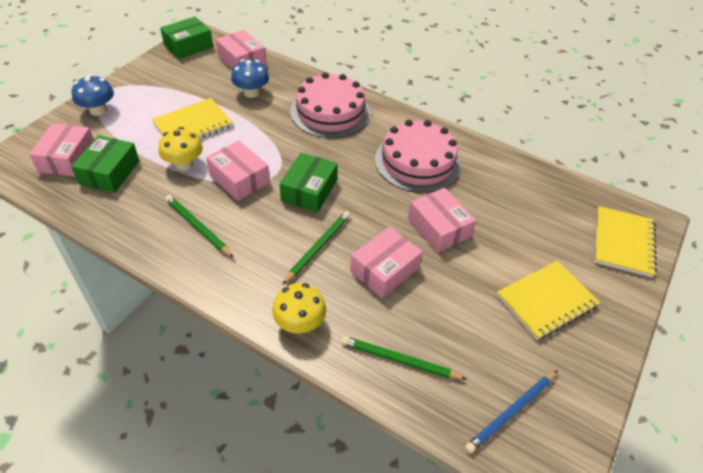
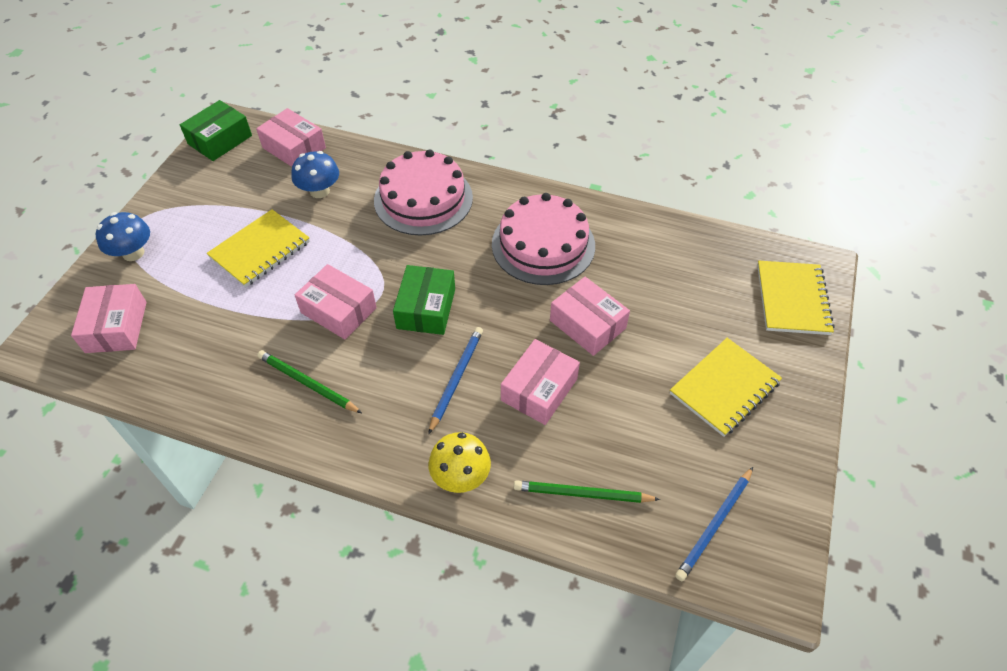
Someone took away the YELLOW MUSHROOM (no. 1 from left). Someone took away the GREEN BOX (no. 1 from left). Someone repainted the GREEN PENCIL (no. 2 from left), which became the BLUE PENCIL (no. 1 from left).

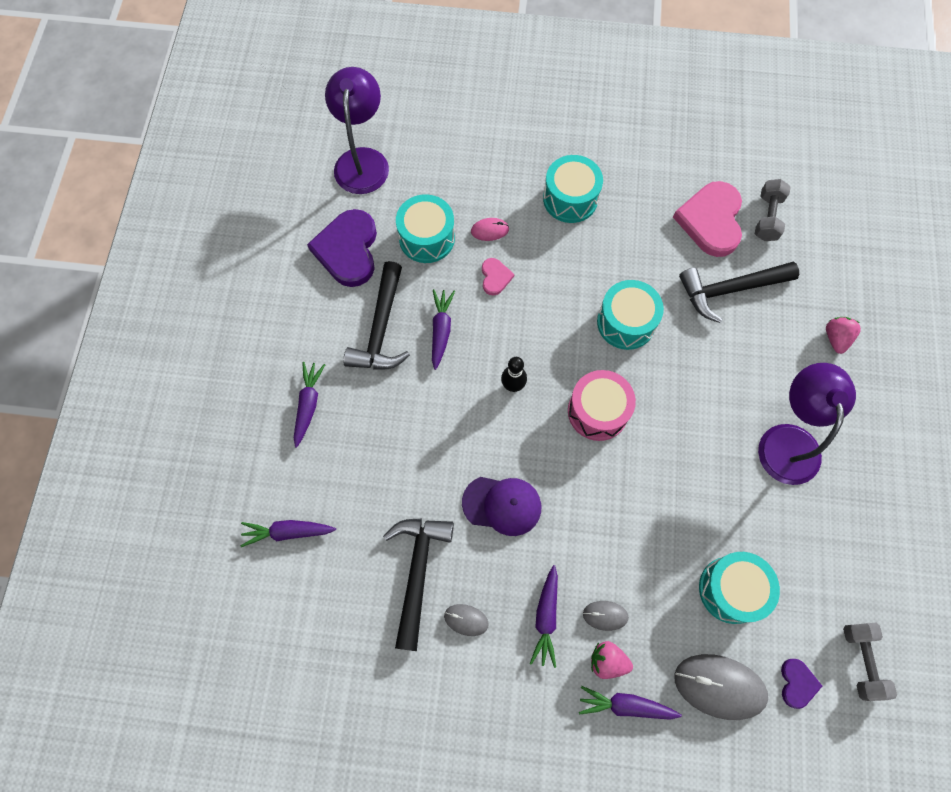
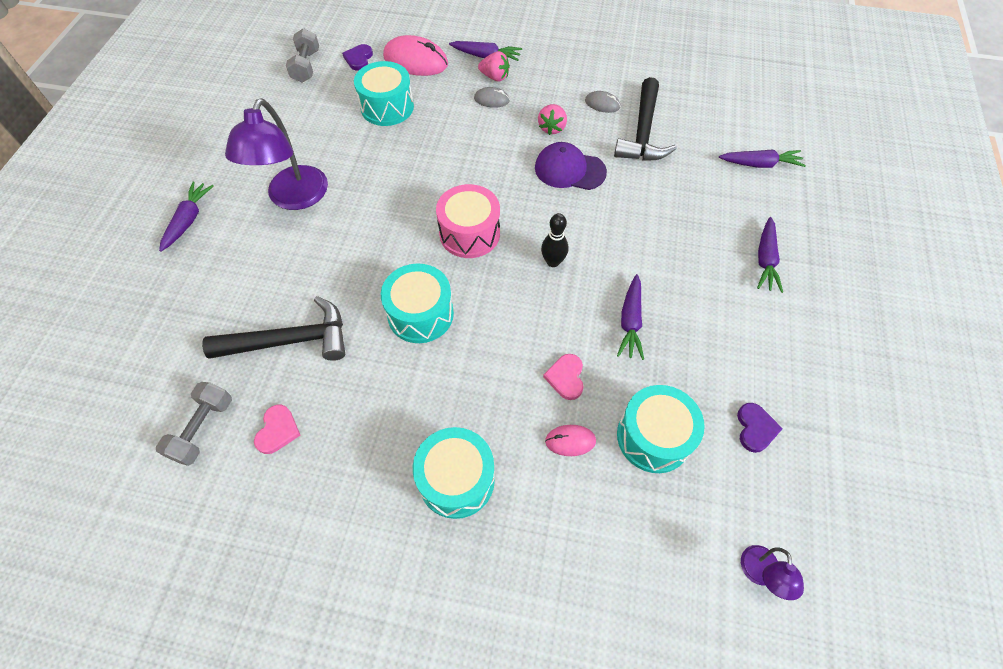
Someone scaled the PURPLE LAMP (no. 1 from left in the first image) by 0.46. Someone scaled the PINK HEART (no. 2 from left in the first image) by 0.48. Someone scaled the PURPLE HEART (no. 1 from left in the first image) by 0.48. Someone took away the BLACK HAMMER (no. 1 from left). Someone carried the PINK STRAWBERRY (no. 2 from left). Someone carried the PURPLE CARROT (no. 4 from left in the first image). Someone repainted the GREY MOUSE (no. 3 from left), which became the PINK MOUSE (no. 1 from left).

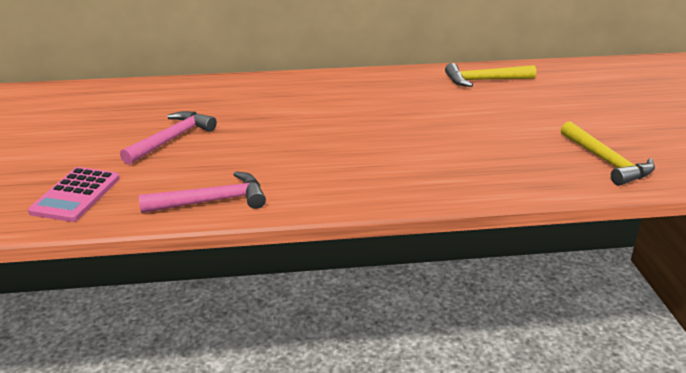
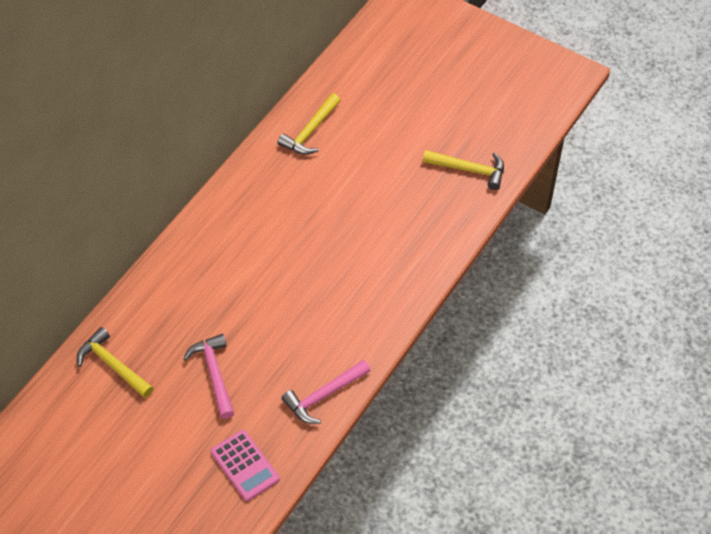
Someone rotated the PINK HAMMER (no. 2 from left) by 150 degrees counterclockwise. Someone put down the YELLOW HAMMER (no. 1 from left).

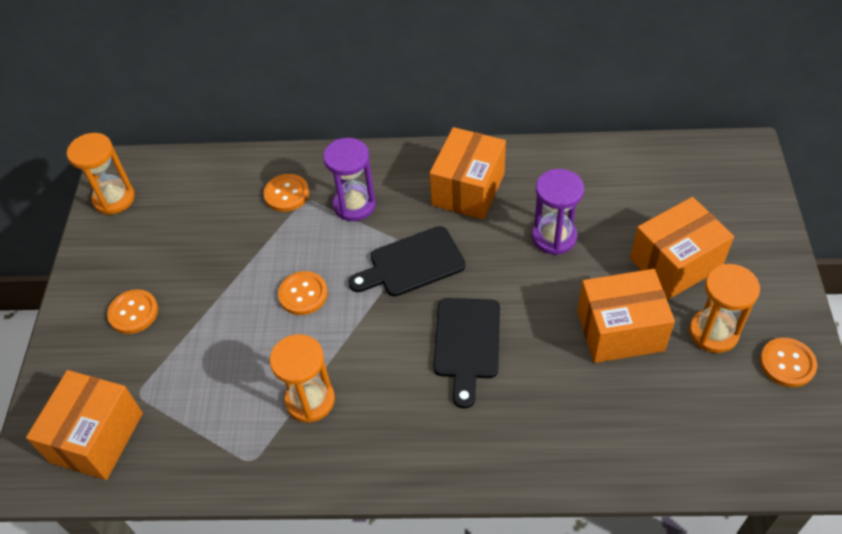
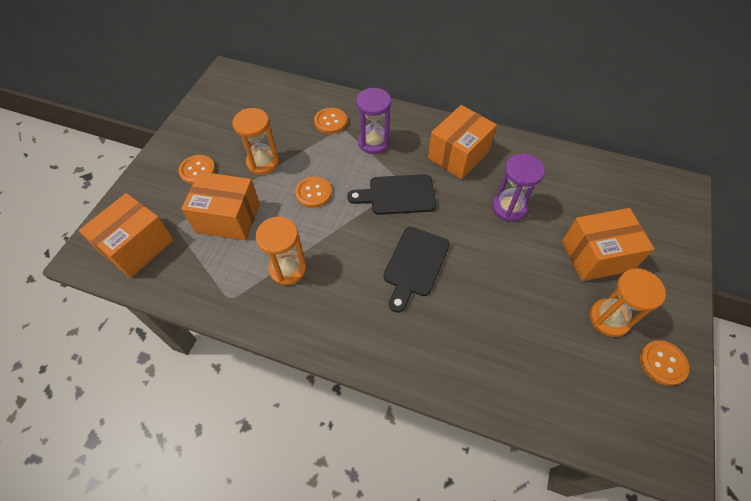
Someone carried the ORANGE HOURGLASS (no. 1 from left). Someone carried the ORANGE BOX (no. 3 from left in the first image).

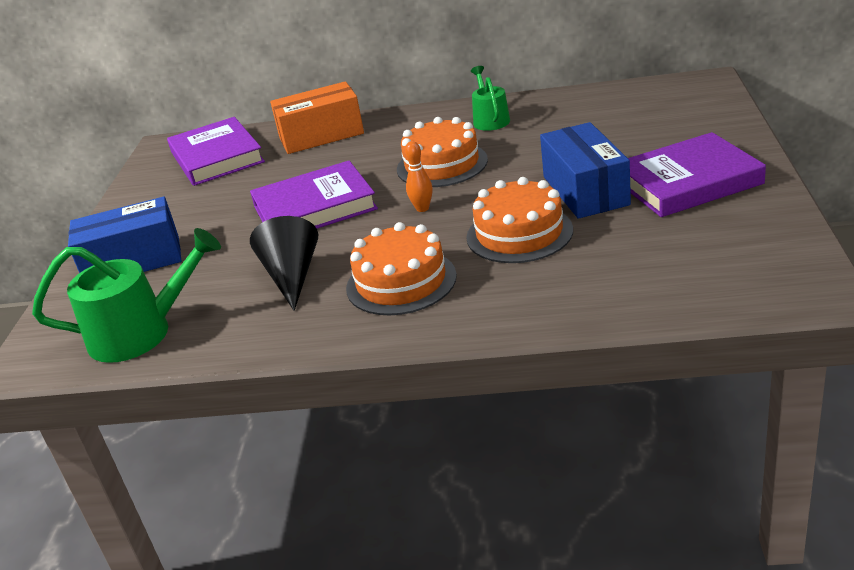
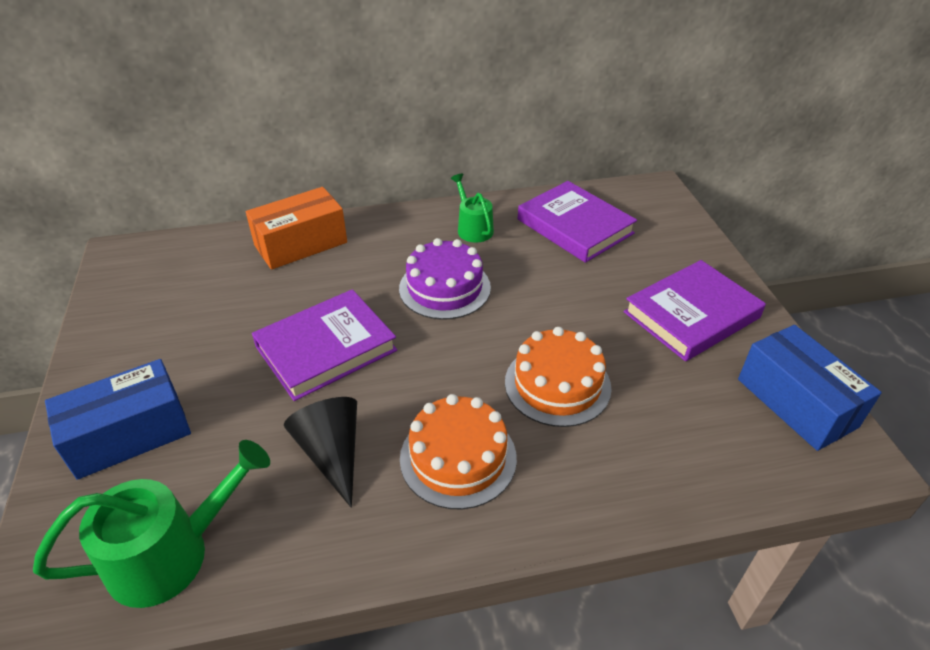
Someone carried the PURPLE BOOK (no. 1 from left in the first image). Someone repainted the ORANGE CAKE (no. 2 from left), which became the PURPLE CAKE. Someone carried the BLUE BOX (no. 2 from left). Someone took away the ORANGE BOWLING PIN.

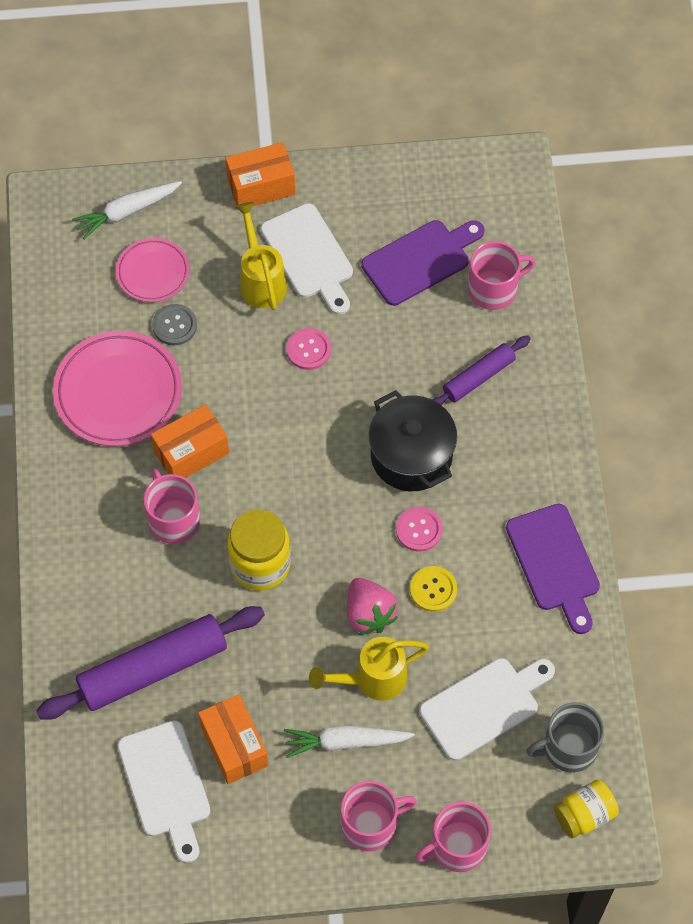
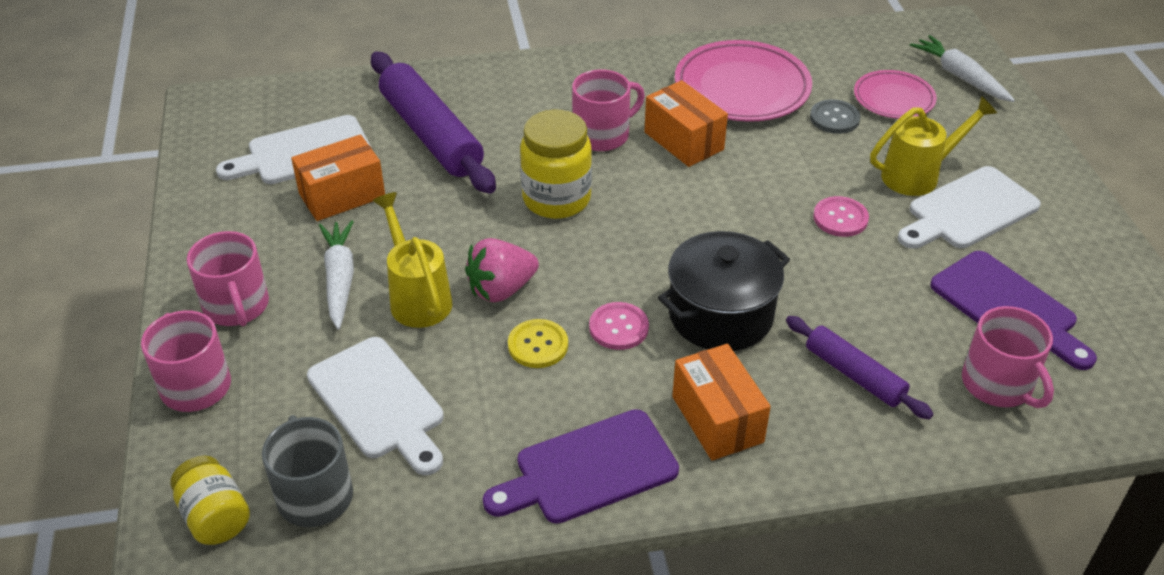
Someone carried the ORANGE BOX (no. 3 from left).

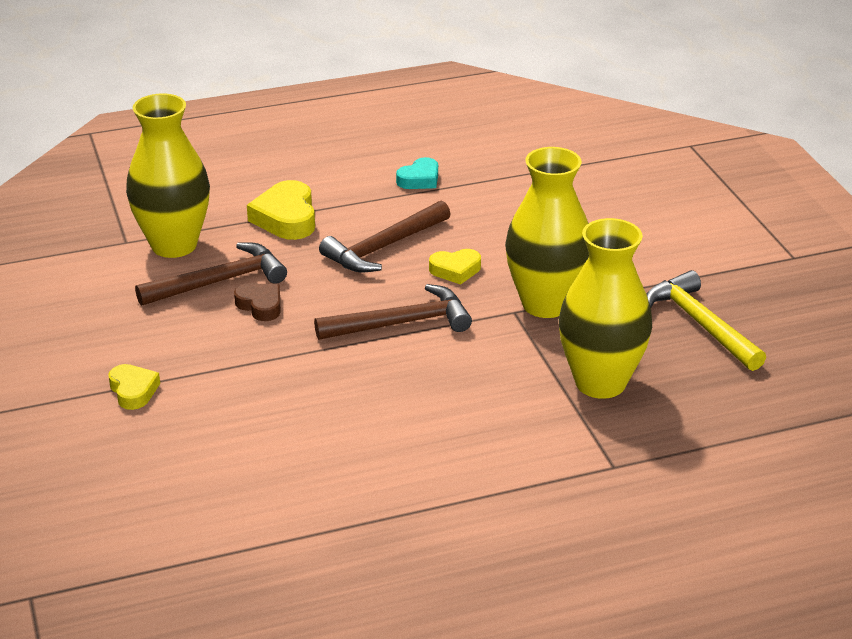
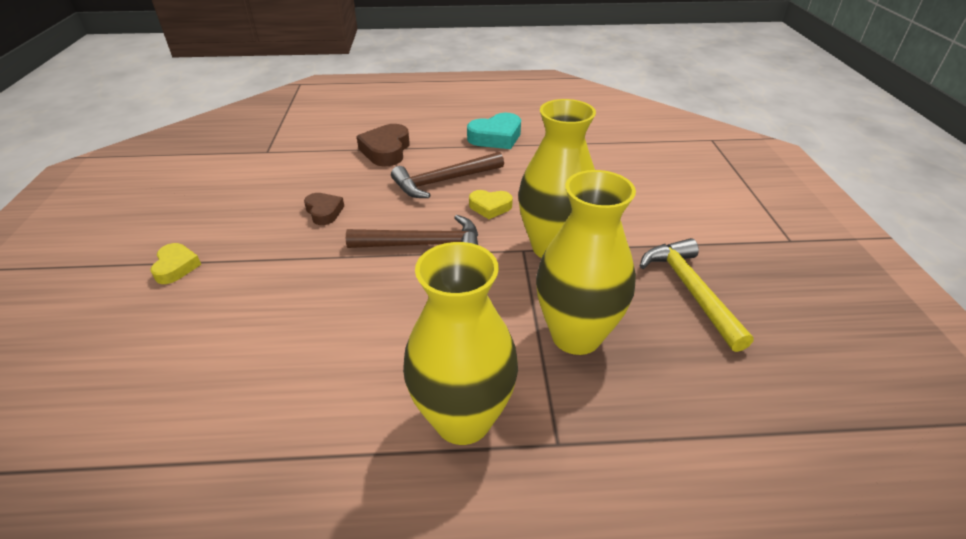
Someone carried the YELLOW VASE (no. 1 from left). Someone scaled the TURQUOISE HEART by 1.60. Someone repainted the YELLOW HEART (no. 2 from left), which became the BROWN HEART (no. 2 from left). Someone took away the BROWN HAMMER (no. 1 from left).

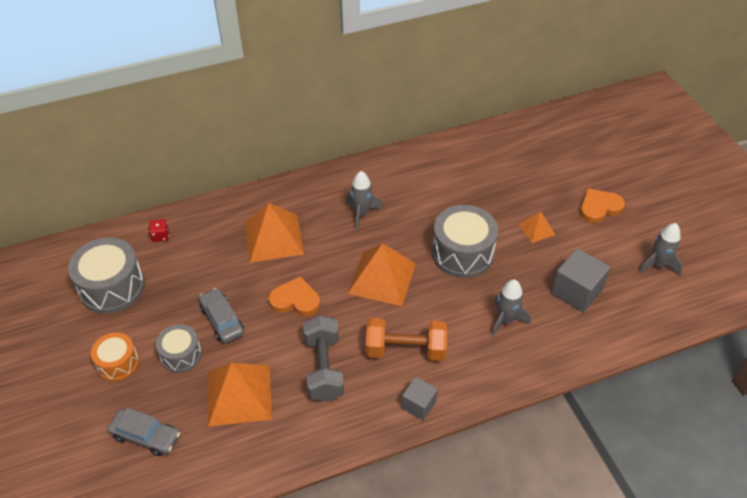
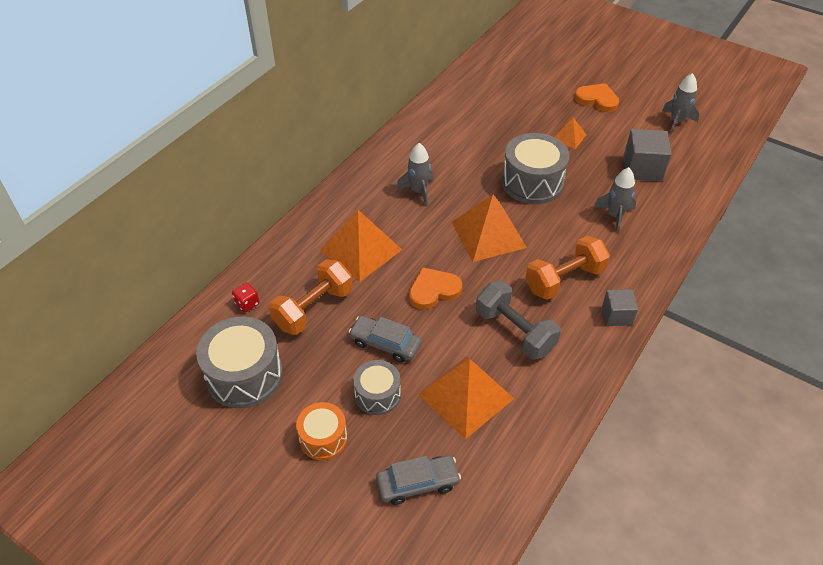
Someone rotated the ORANGE HEART (no. 2 from left) by 90 degrees clockwise. Someone put down the ORANGE DUMBBELL (no. 1 from left).

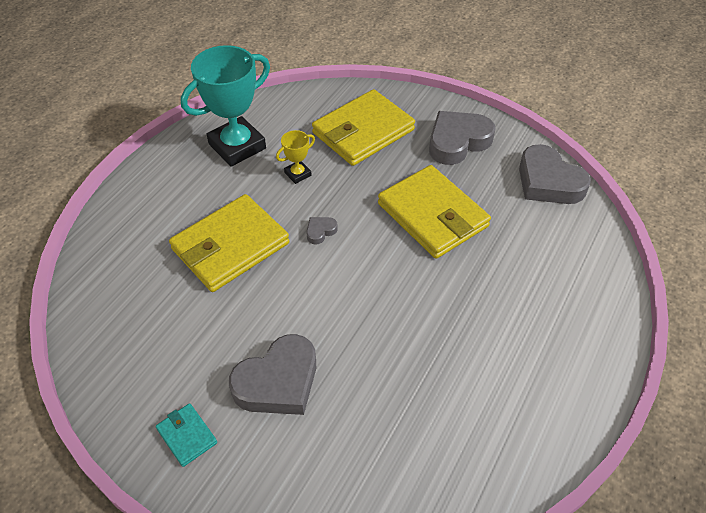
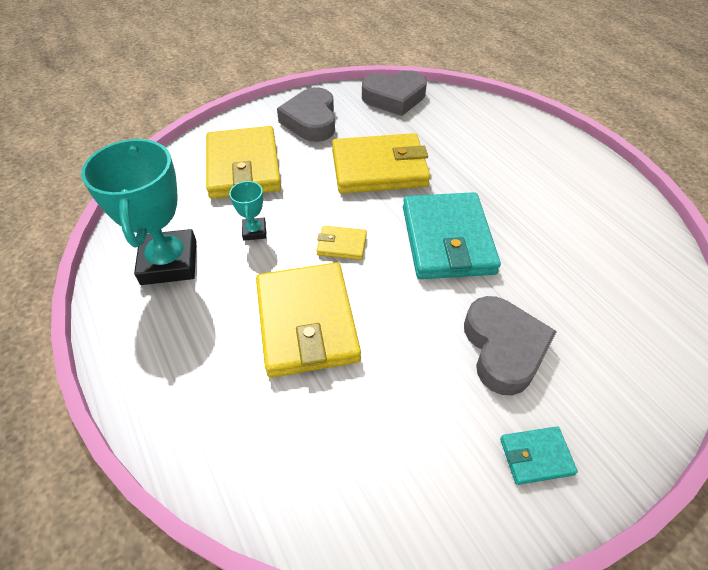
Someone repainted the YELLOW TROPHY, which became the TURQUOISE TROPHY (no. 2 from left). Someone swapped the GREY HEART (no. 2 from left) for the YELLOW WALLET (no. 3 from left). Someone put down the TURQUOISE WALLET (no. 1 from left).

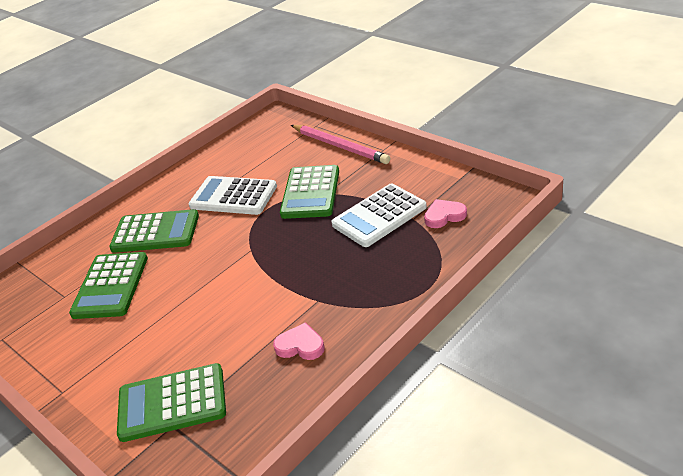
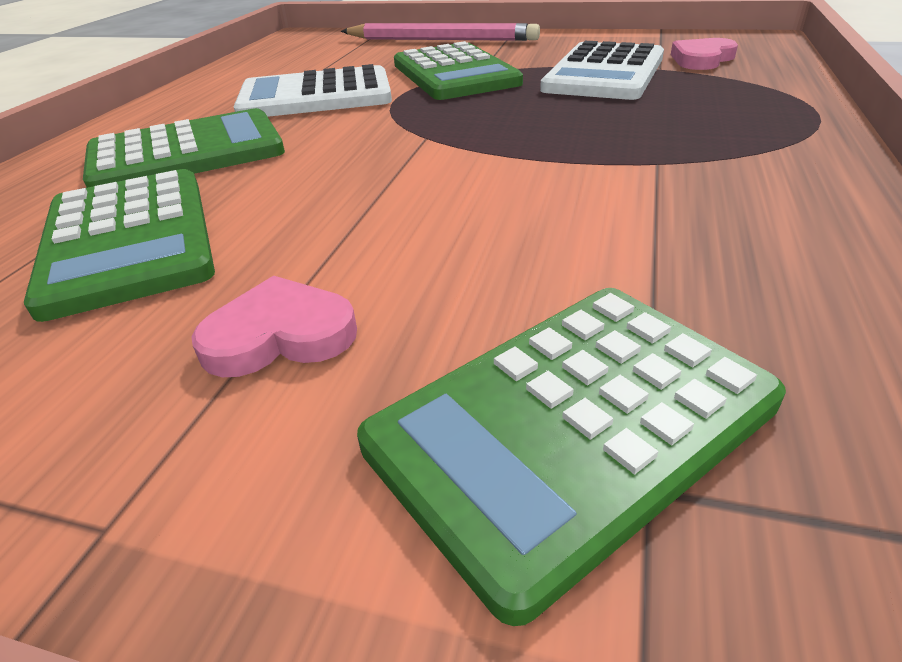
Someone carried the PINK HEART (no. 1 from left).

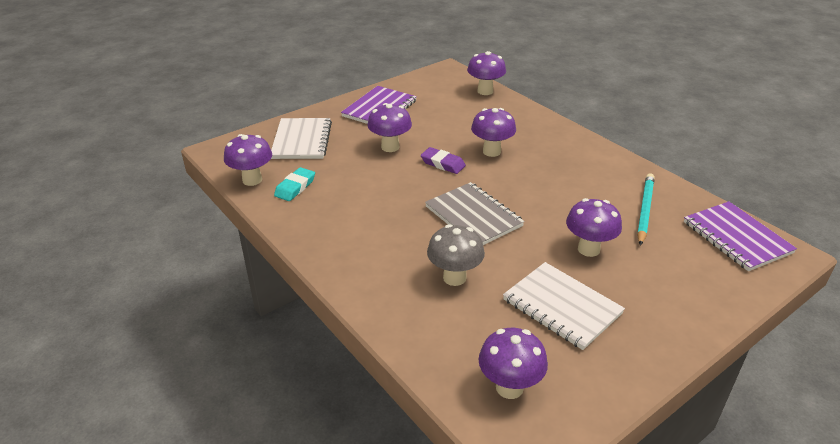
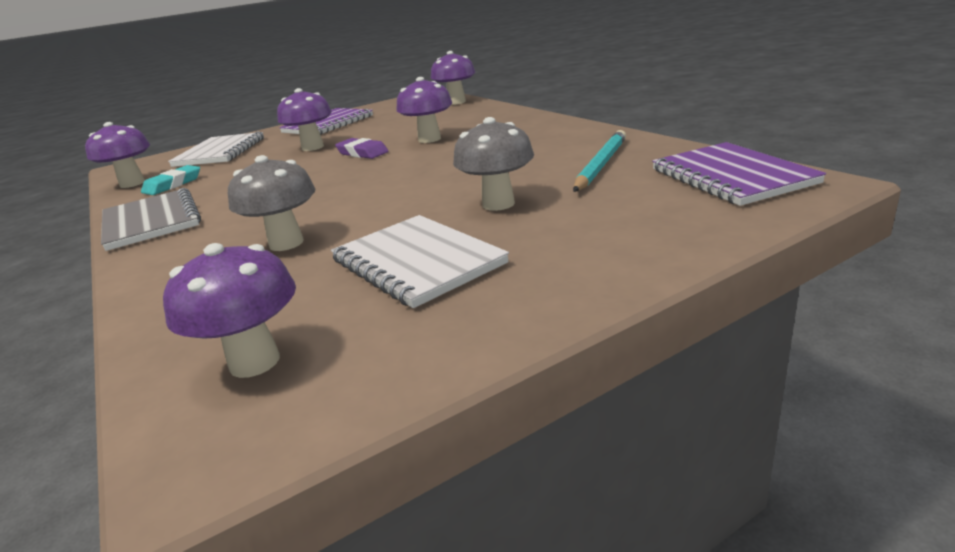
Someone carried the GREY NOTEBOOK. Someone repainted the PURPLE MUSHROOM (no. 6 from left), which became the GREY MUSHROOM (no. 2 from left).

